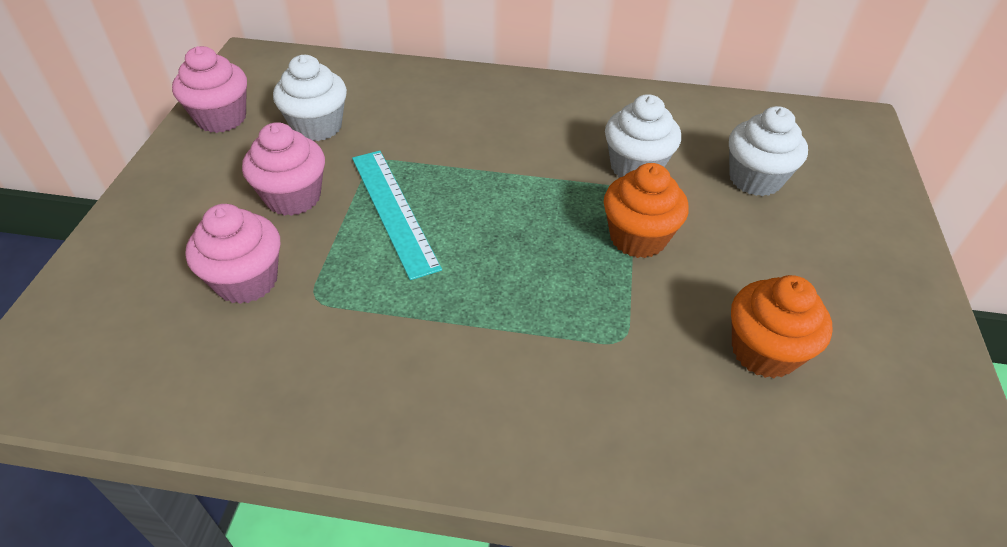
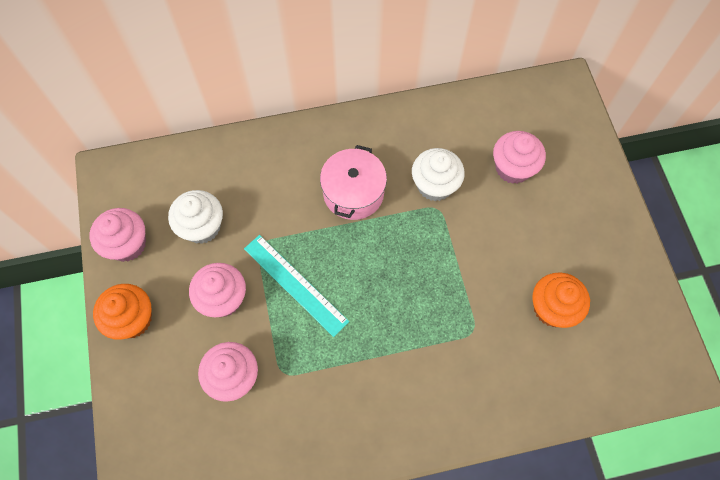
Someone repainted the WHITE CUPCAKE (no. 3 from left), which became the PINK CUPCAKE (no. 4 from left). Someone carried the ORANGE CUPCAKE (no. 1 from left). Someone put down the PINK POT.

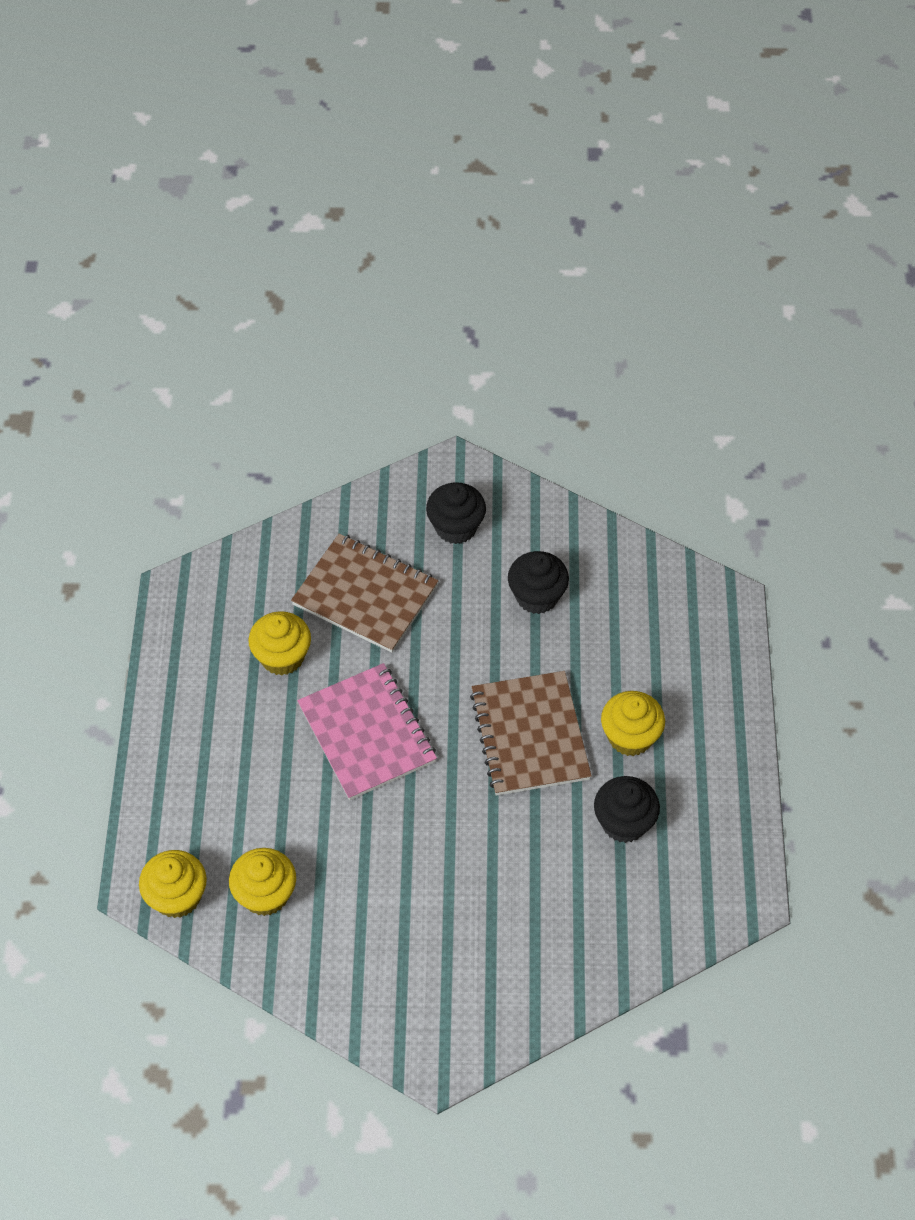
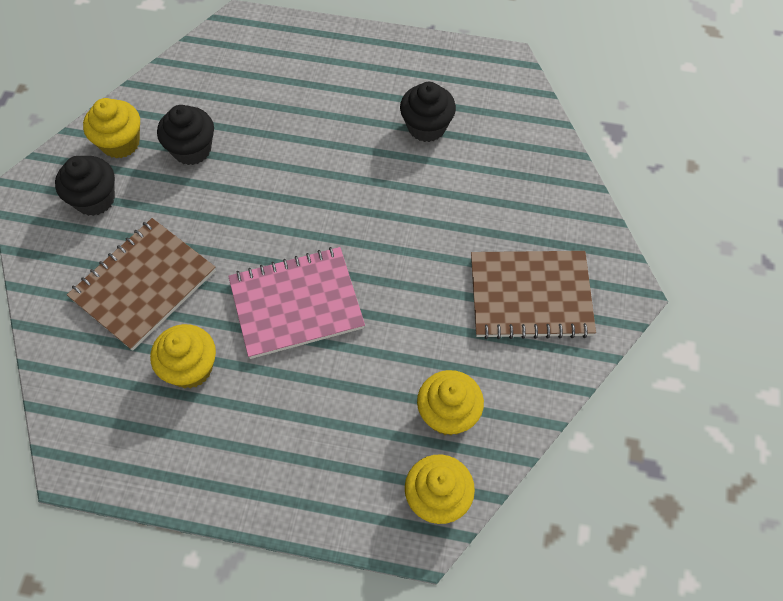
Someone carried the BROWN NOTEBOOK (no. 2 from left). Someone carried the YELLOW CUPCAKE (no. 4 from left in the first image).

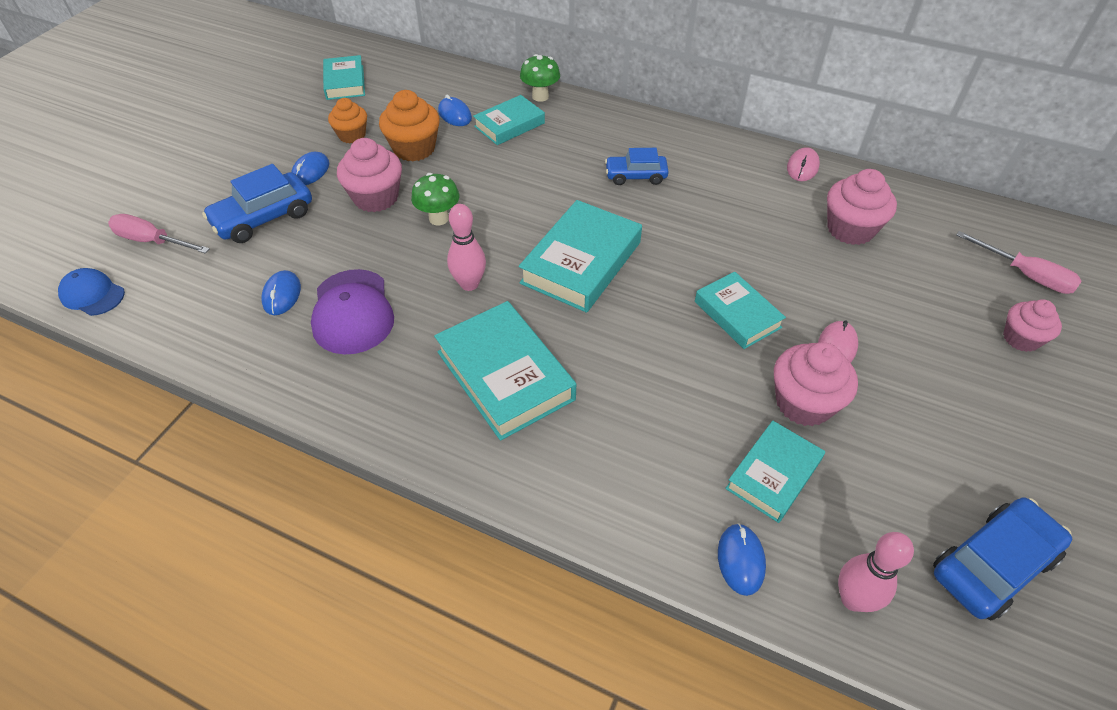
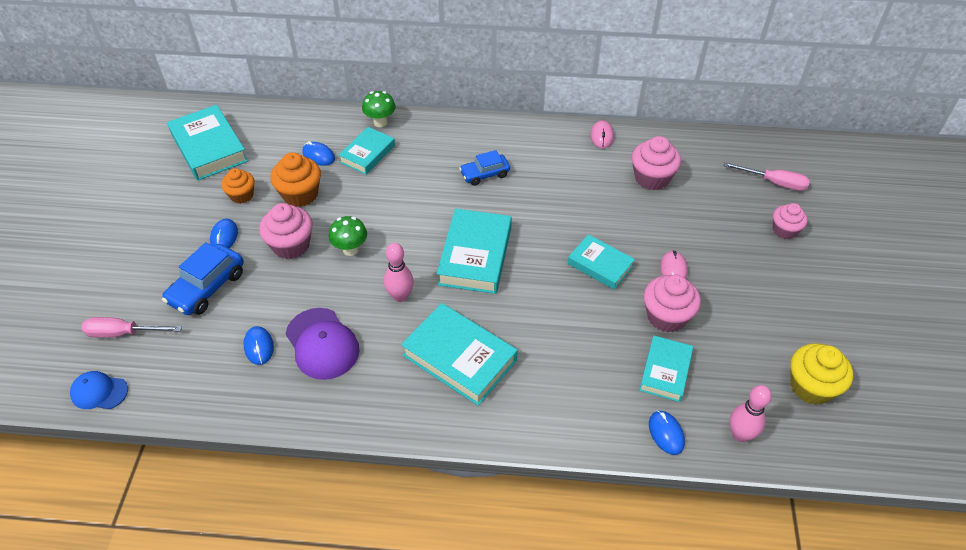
Someone scaled the TURQUOISE BOOK (no. 1 from left) by 1.60. Someone swapped the BLUE CAR (no. 3 from left) for the YELLOW CUPCAKE.

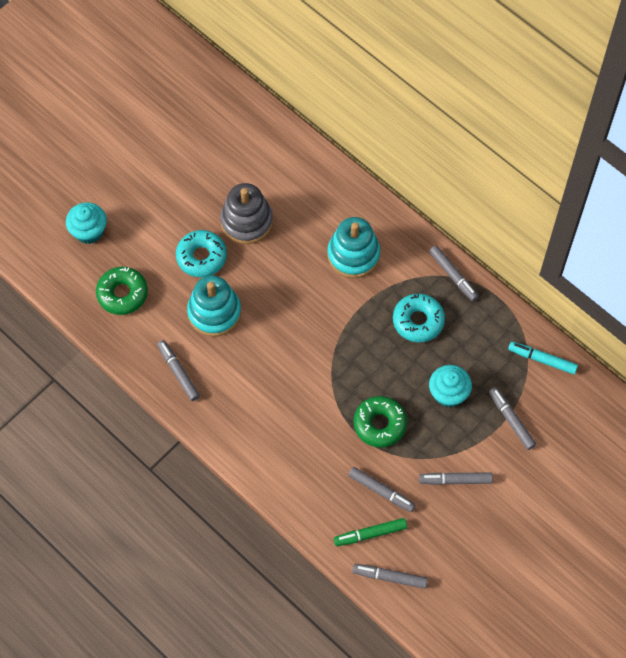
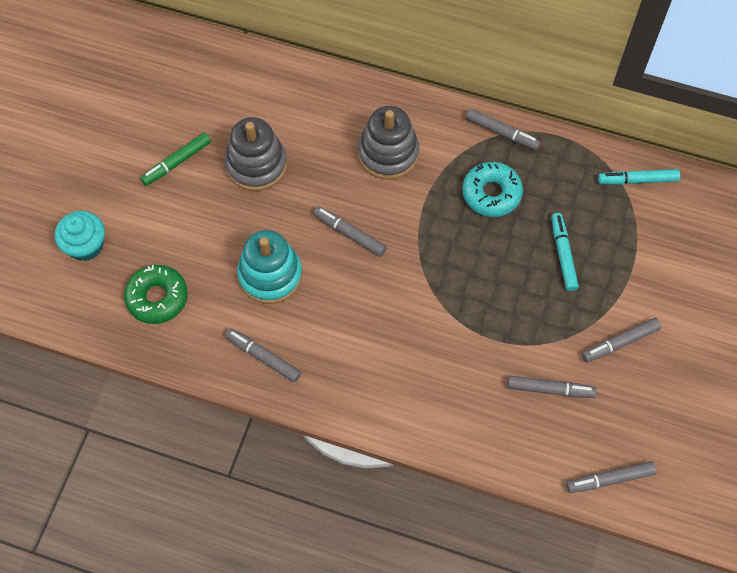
Someone repainted the TURQUOISE STACKING TOY (no. 2 from left), which became the GREY STACKING TOY (no. 2 from left). Someone took away the TURQUOISE DONUT (no. 1 from left). Someone swapped the TURQUOISE CUPCAKE (no. 2 from left) for the TURQUOISE MARKER (no. 1 from left). Someone carried the GREY MARKER (no. 6 from left in the first image). Someone took away the GREEN DONUT (no. 2 from left). Someone carried the GREEN MARKER.

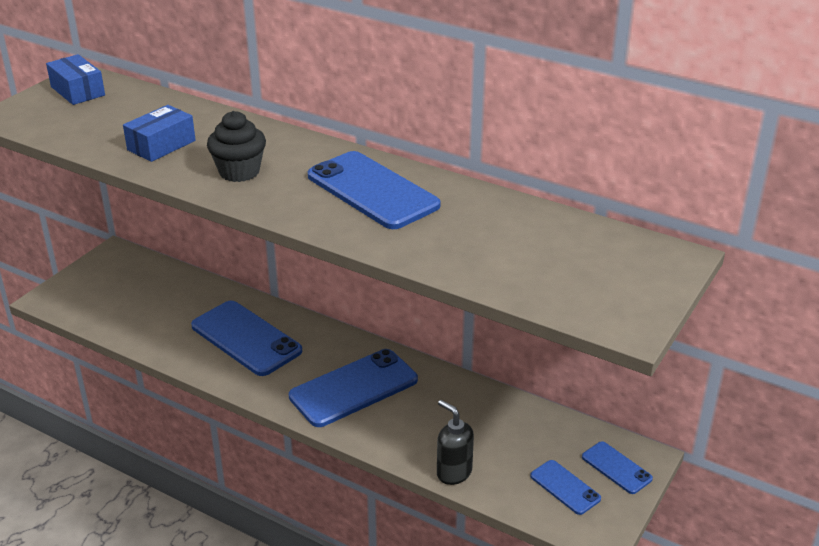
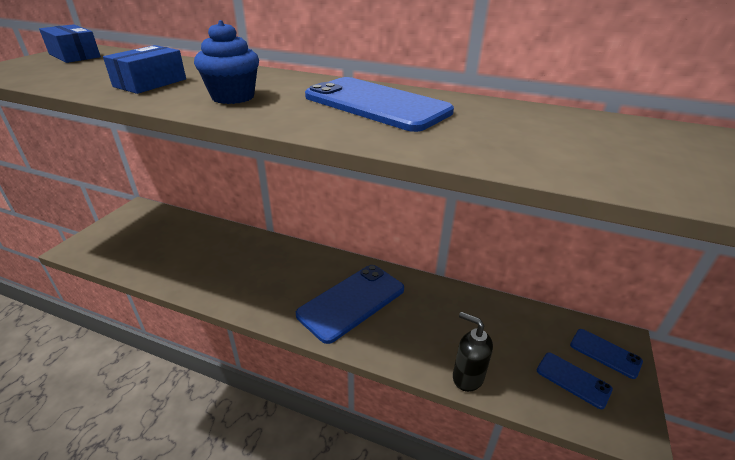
Someone repainted the BLACK CUPCAKE, which became the BLUE CUPCAKE. Someone took away the BLUE PHONE (no. 1 from left).

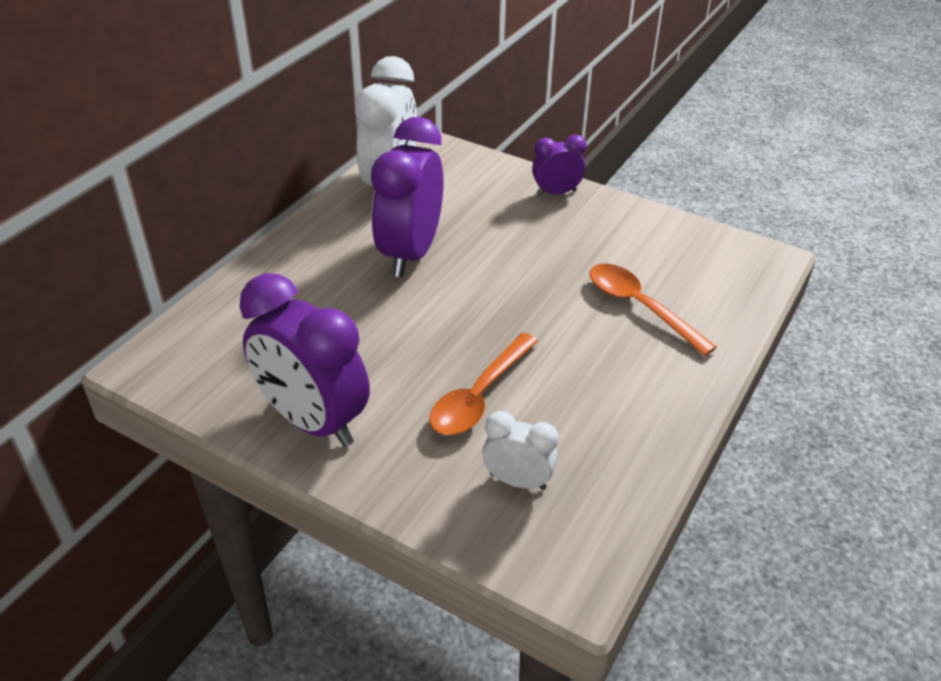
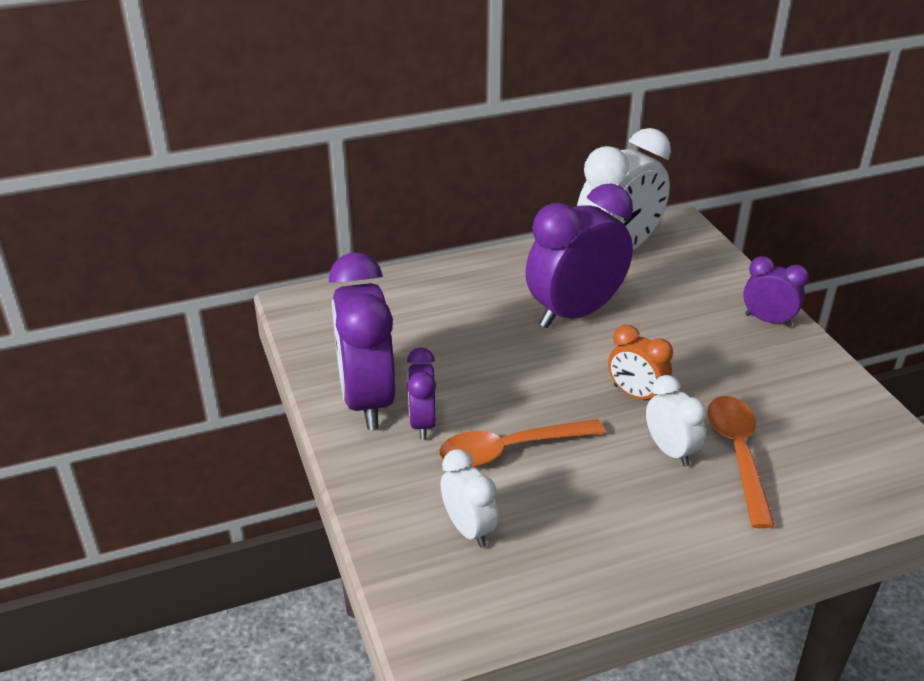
Someone put down the ORANGE CLOCK. Someone put down the PURPLE CLOCK (no. 2 from left). Someone put down the WHITE CLOCK (no. 3 from left).

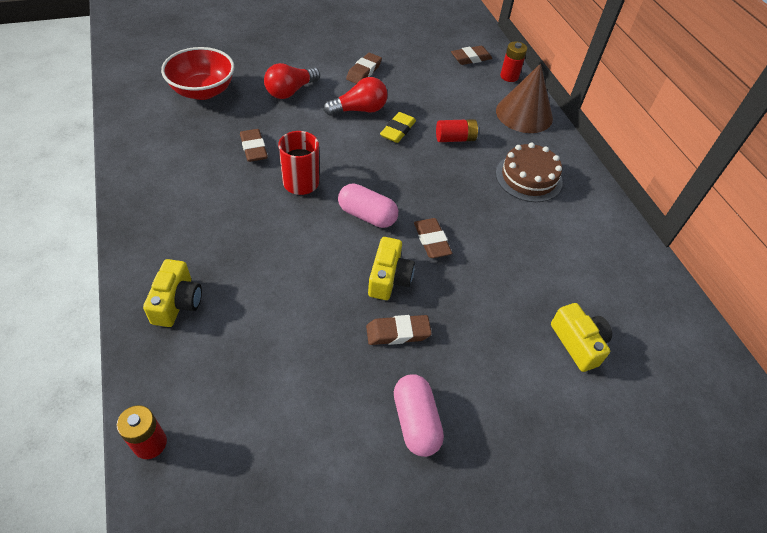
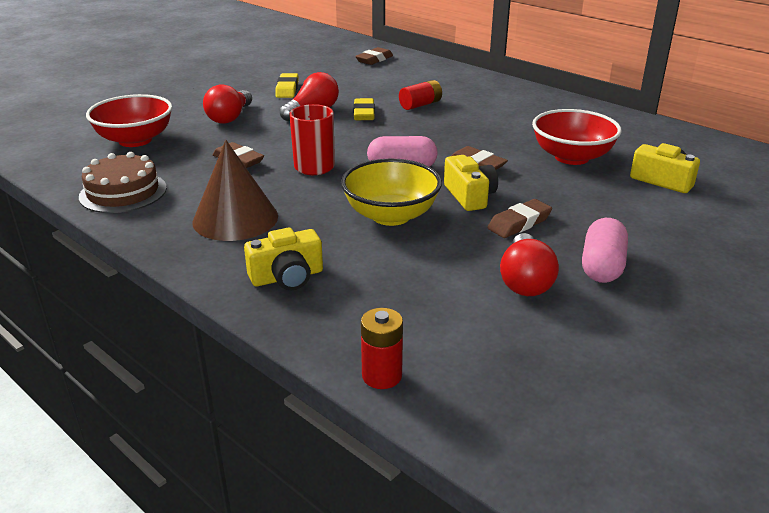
Someone took away the RED BATTERY (no. 3 from left). Someone repainted the BROWN ERASER (no. 2 from left), which became the YELLOW ERASER (no. 1 from left). Someone carried the BROWN CONE. Someone carried the BROWN CAKE. Someone rotated the YELLOW CAMERA (no. 1 from left) by 90 degrees clockwise. Someone rotated the PINK CAPSULE (no. 2 from left) by 60 degrees clockwise. Someone put down the RED BOWL (no. 2 from left). Someone put down the YELLOW BOWL. Someone put down the RED LIGHT BULB (no. 3 from left).

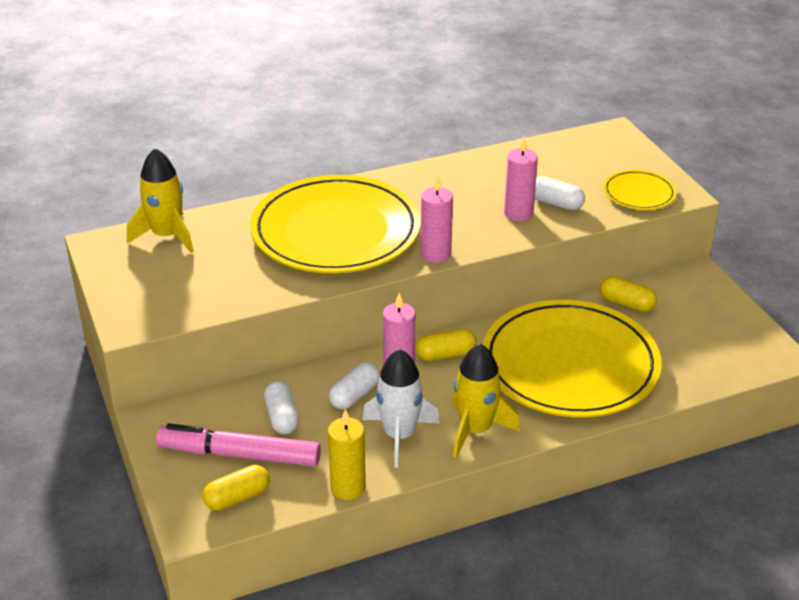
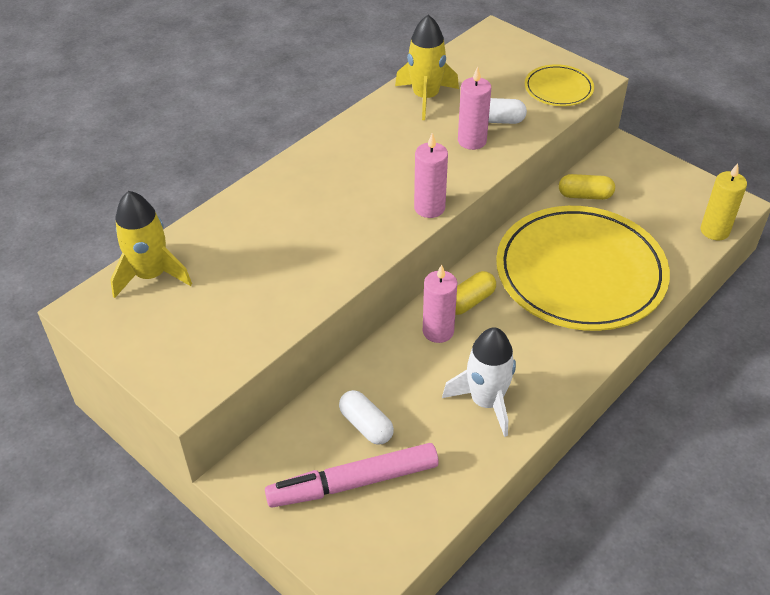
Someone took away the YELLOW PLATE (no. 1 from left). Someone carried the YELLOW ROCKET (no. 2 from left). Someone took away the WHITE CAPSULE (no. 2 from left). Someone carried the YELLOW CANDLE. Someone took away the YELLOW CAPSULE (no. 1 from left).

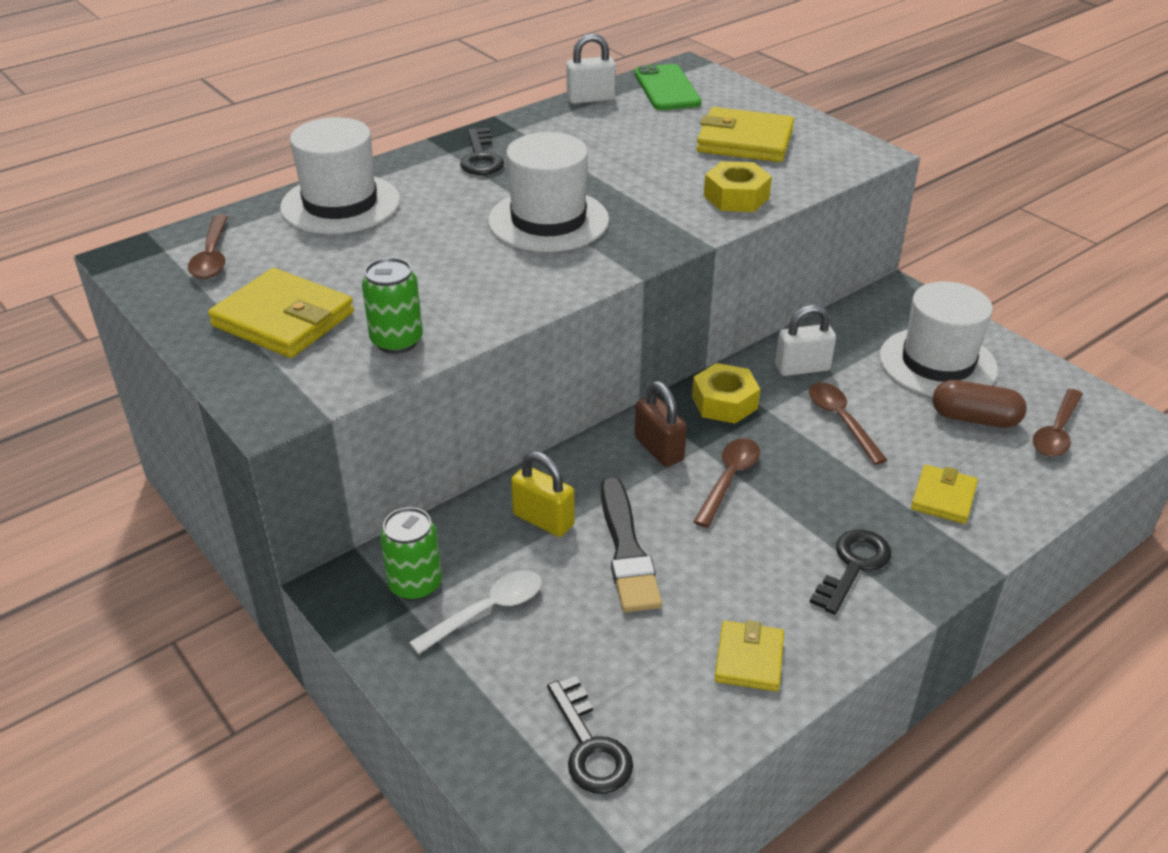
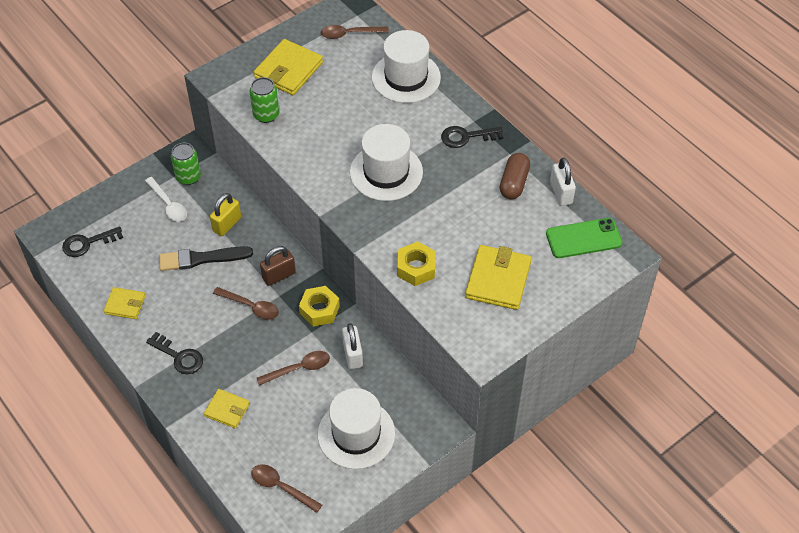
Someone carried the BROWN CAPSULE.

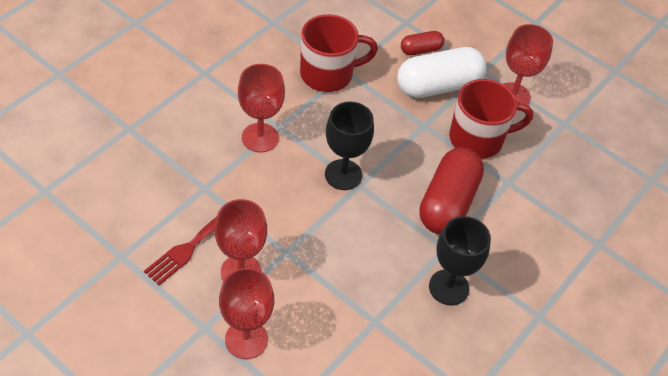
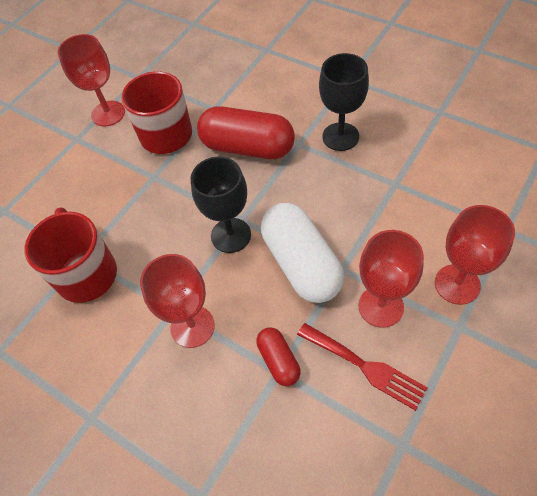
Someone carried the RED CAPSULE (no. 1 from left in the first image). Someone carried the WHITE CAPSULE.

